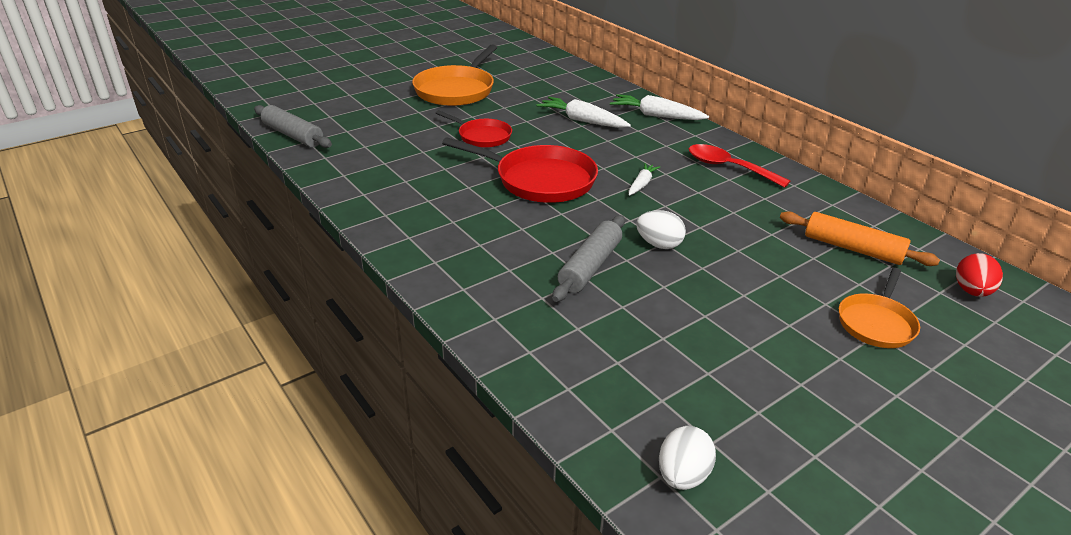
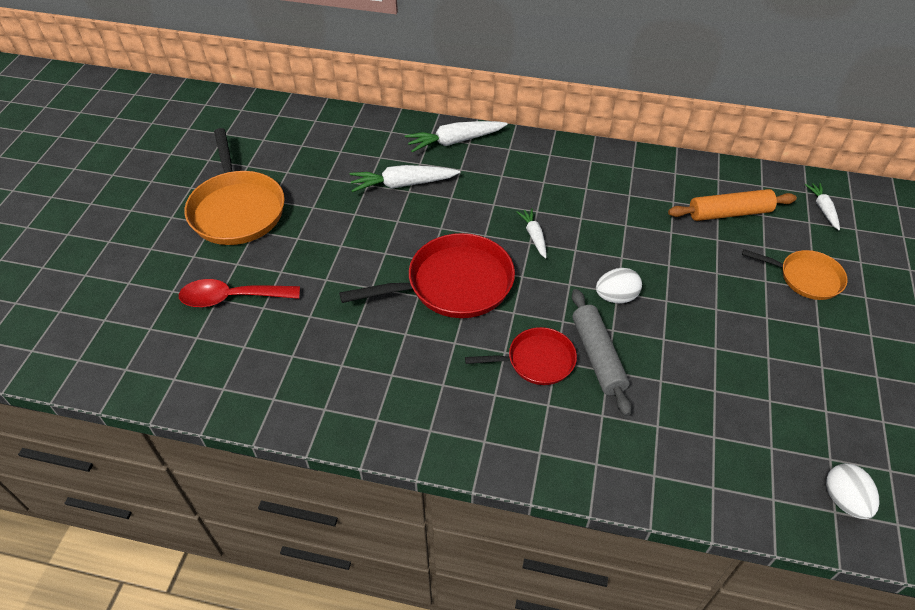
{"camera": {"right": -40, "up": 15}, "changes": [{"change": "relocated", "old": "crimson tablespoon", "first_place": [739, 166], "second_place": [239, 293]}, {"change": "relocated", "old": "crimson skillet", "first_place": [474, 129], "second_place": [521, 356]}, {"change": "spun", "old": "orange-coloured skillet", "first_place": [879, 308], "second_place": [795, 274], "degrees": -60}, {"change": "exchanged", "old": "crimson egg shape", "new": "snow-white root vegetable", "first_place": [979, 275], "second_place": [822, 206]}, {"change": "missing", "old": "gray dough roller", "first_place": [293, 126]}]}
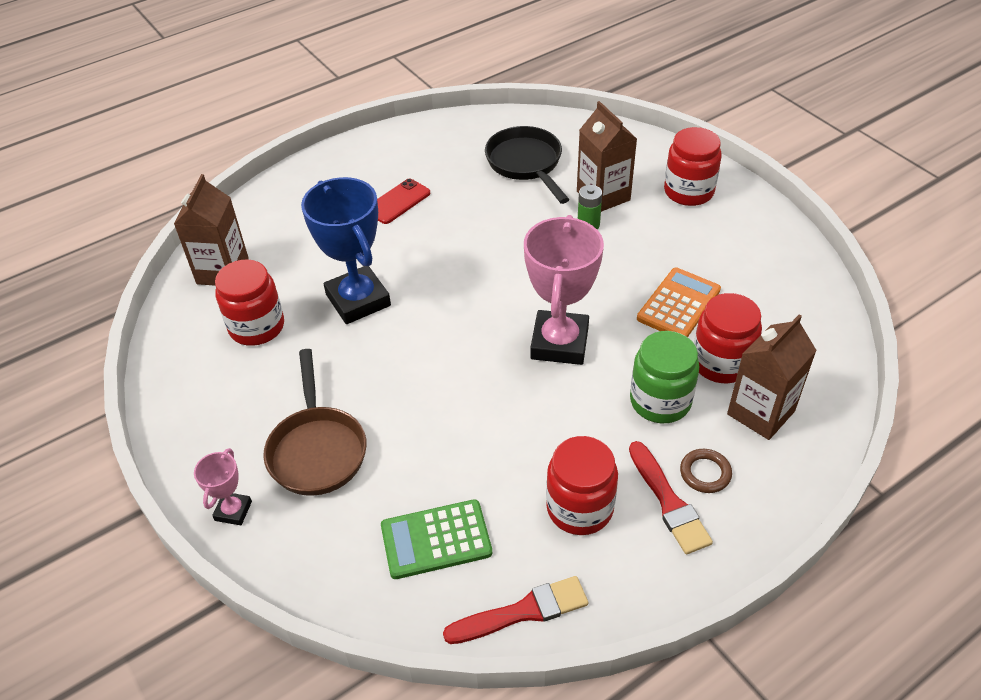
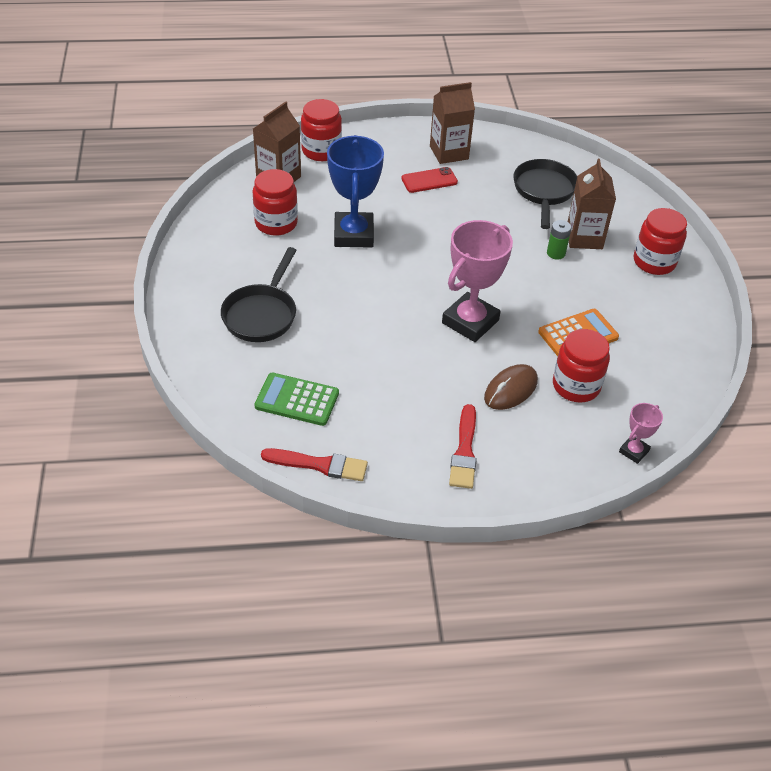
{"camera": {"right": 25, "up": 0}, "changes": [{"change": "colour", "old": "brown skillet", "new": "black skillet", "first_place": [315, 422], "second_place": [259, 294]}, {"change": "relocated", "old": "crimson jam jar", "first_place": [582, 485], "second_place": [321, 130]}, {"change": "relocated", "old": "brown carton", "first_place": [772, 377], "second_place": [452, 123]}, {"change": "exchanged", "old": "green jam jar", "new": "brown PC mouse", "first_place": [664, 377], "second_place": [511, 387]}, {"change": "relocated", "old": "pink award cup", "first_place": [223, 486], "second_place": [641, 433]}, {"change": "missing", "old": "brown ring", "first_place": [706, 471]}]}
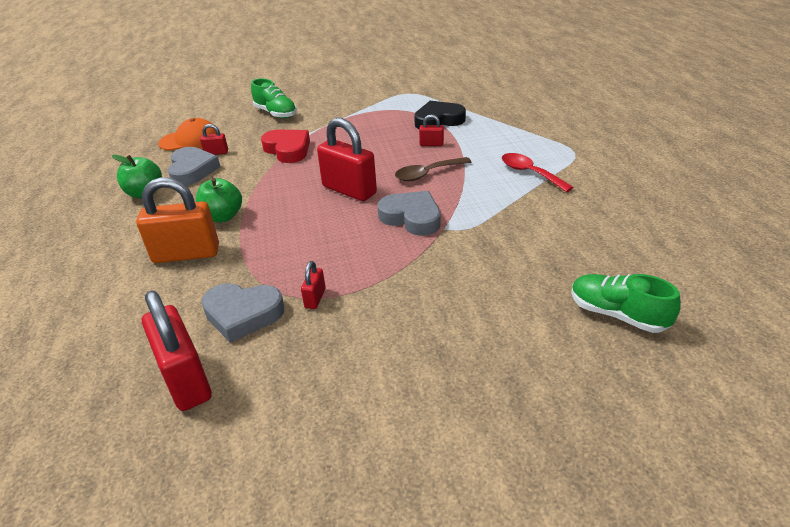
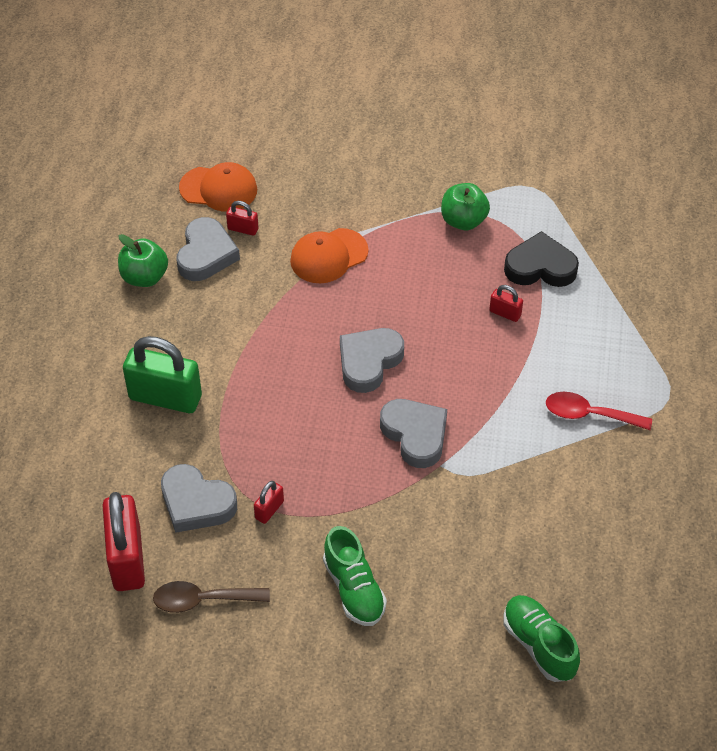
{"camera": {"right": 20, "up": 15}, "changes": [{"change": "colour", "old": "orange-coloured lock", "new": "green lock", "first_place": [177, 220], "second_place": [162, 374]}, {"change": "relocated", "old": "brown tablespoon", "first_place": [433, 169], "second_place": [211, 597]}, {"change": "exchanged", "old": "crimson love heart", "new": "orange-coloured cap", "first_place": [285, 146], "second_place": [329, 255]}, {"change": "relocated", "old": "green shoe", "first_place": [274, 98], "second_place": [355, 576]}, {"change": "exchanged", "old": "crimson lock", "new": "gray love heart", "first_place": [347, 159], "second_place": [372, 360]}, {"change": "relocated", "old": "green apple fruit", "first_place": [219, 200], "second_place": [465, 206]}, {"change": "spun", "old": "crimson tablespoon", "first_place": [538, 172], "second_place": [599, 411], "degrees": -60}]}
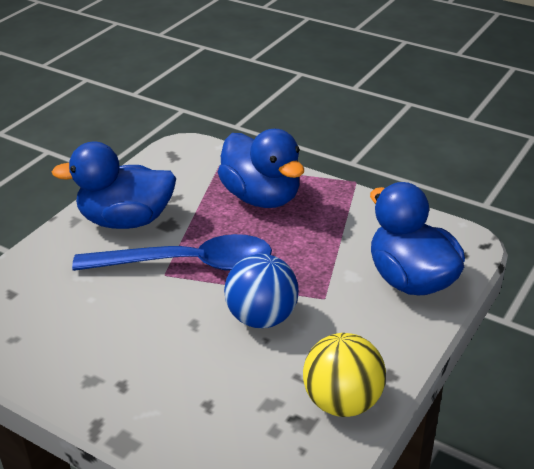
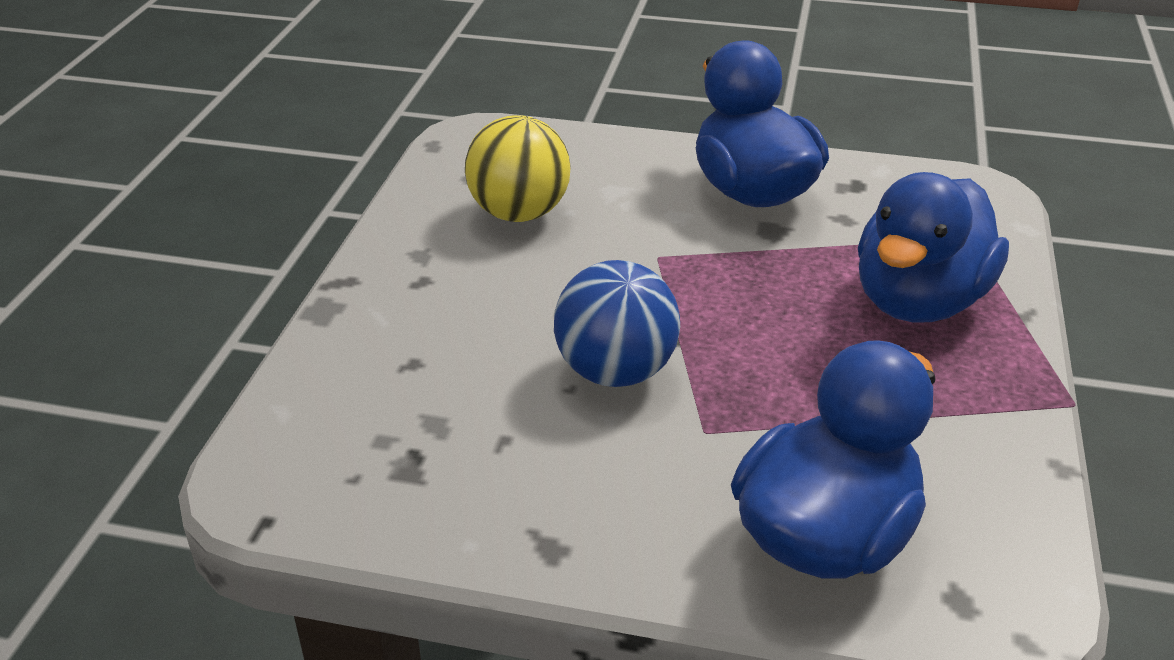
{"camera": {"right": 70, "up": 0}, "changes": [{"change": "relocated", "old": "golden ball", "first_place": [344, 375], "second_place": [517, 168]}, {"change": "missing", "old": "blue tablespoon", "first_place": [172, 252]}]}
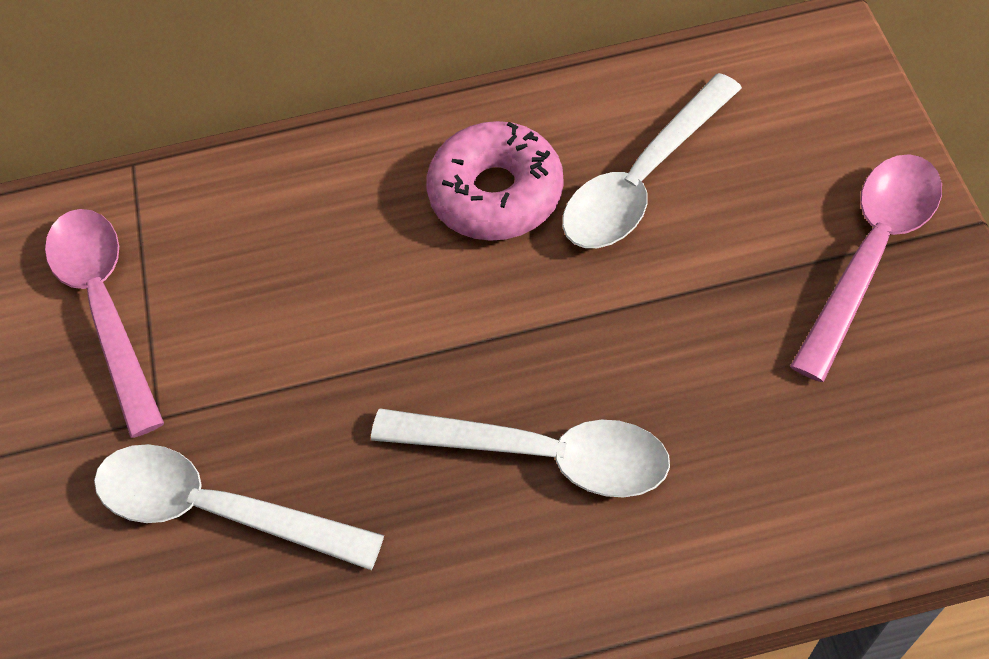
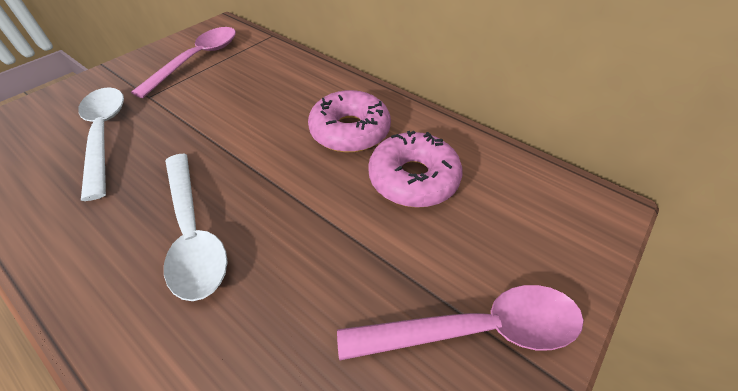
{"camera": {"right": 45, "up": -10}, "changes": [{"change": "exchanged", "old": "snow-white tablespoon", "new": "pink donut", "first_place": [652, 160], "second_place": [415, 169]}]}
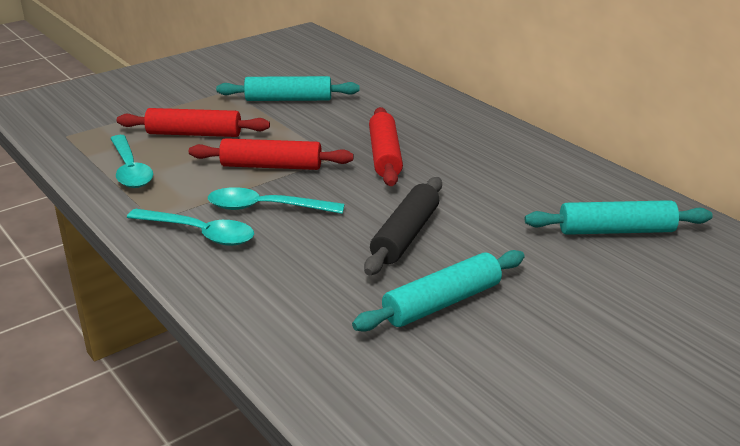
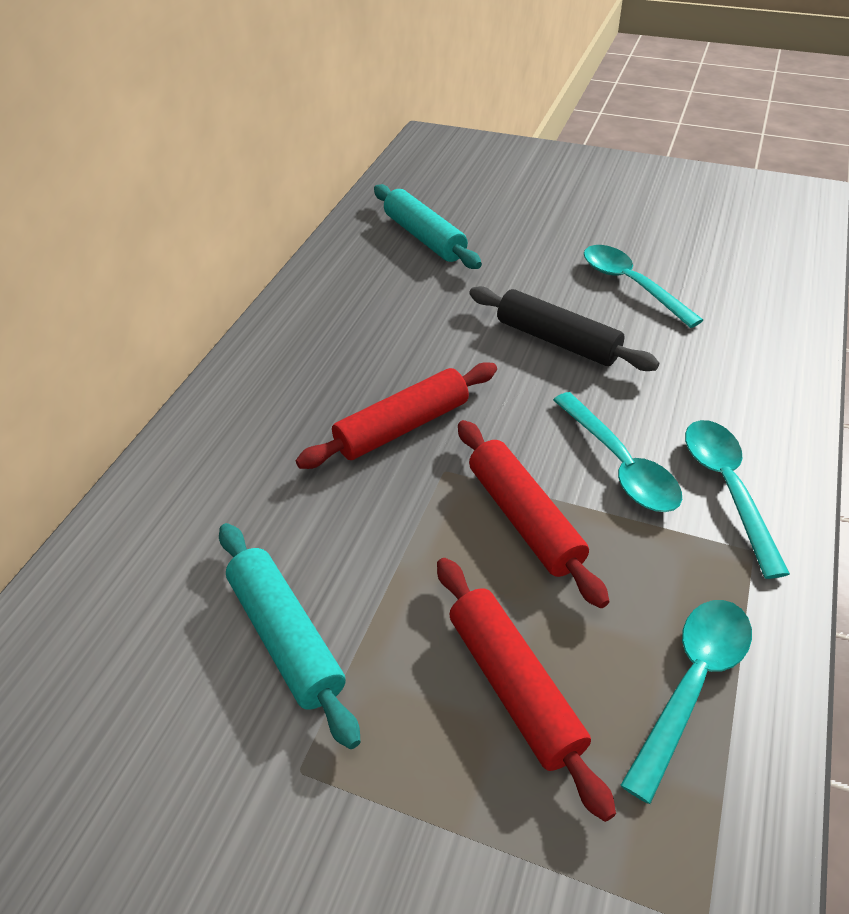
{"camera": {"right": -120, "up": 15}, "changes": [{"change": "spun", "old": "black dough roller", "first_place": [403, 226], "second_place": [564, 328], "degrees": 45}, {"change": "exchanged", "old": "aqua dough roller", "new": "aqua tablespoon", "first_place": [438, 291], "second_place": [643, 286]}]}
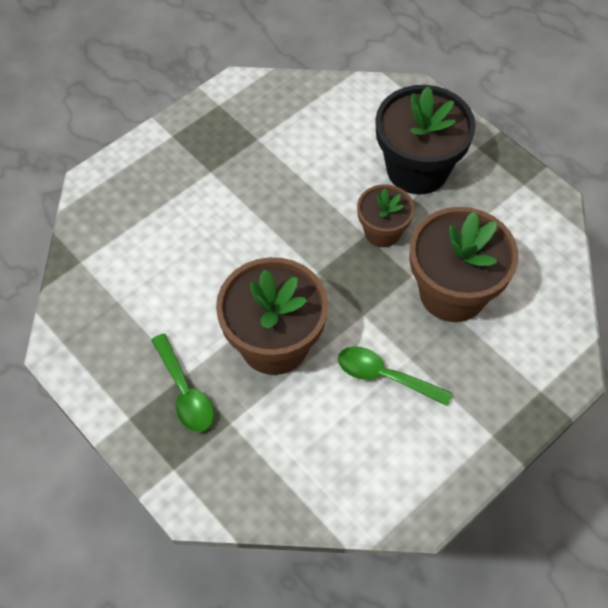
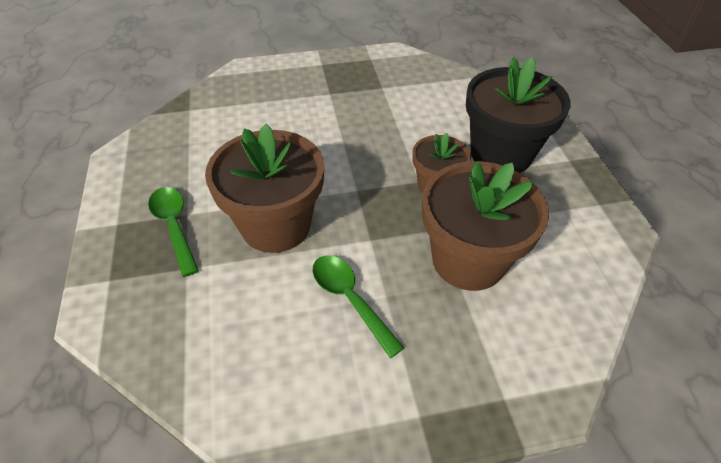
{"camera": {"right": 30, "up": -10}, "changes": [{"change": "spun", "old": "green tablespoon", "first_place": [182, 383], "second_place": [173, 232], "degrees": 150}]}
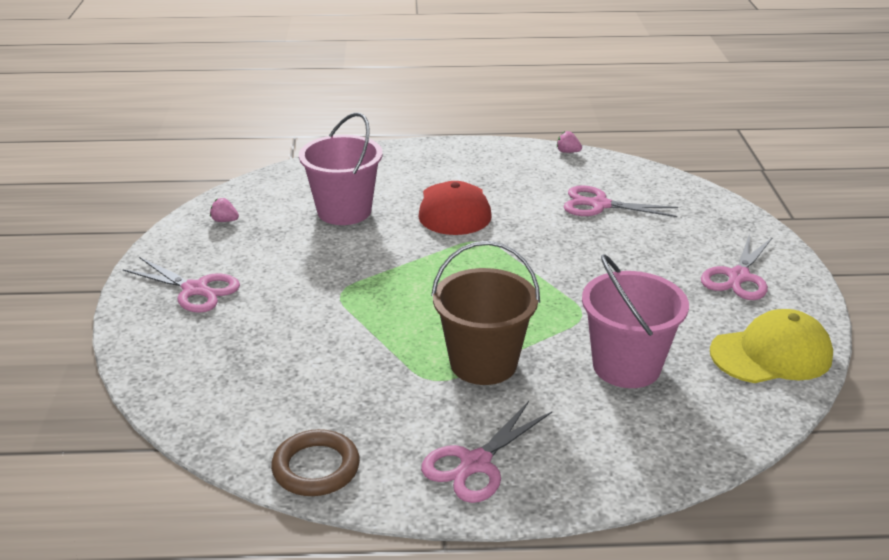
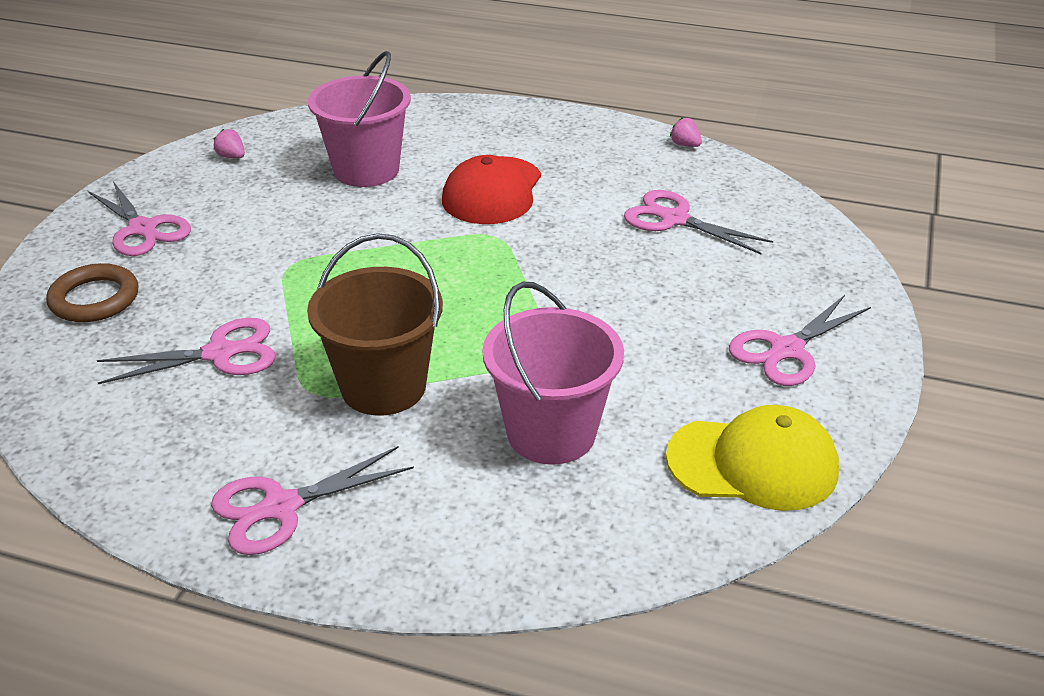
{"camera": {"right": 20, "up": 5}, "changes": [{"change": "relocated", "old": "brown ring", "first_place": [315, 462], "second_place": [92, 292]}, {"change": "appeared", "new": "pink scissors", "second_place": [186, 351]}]}
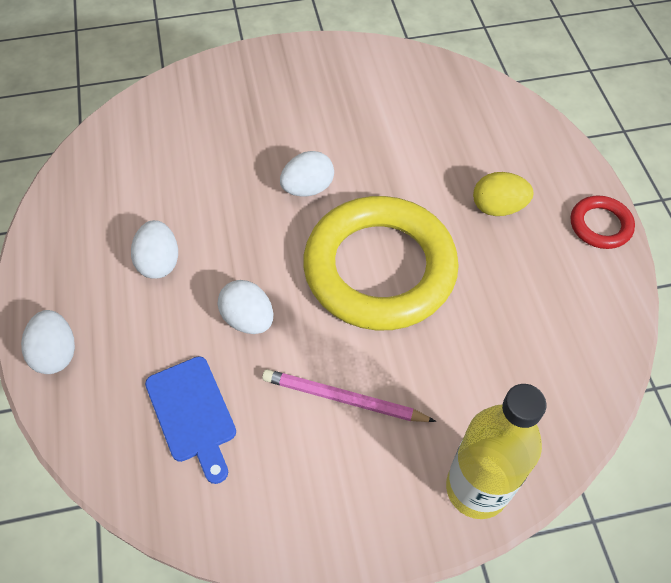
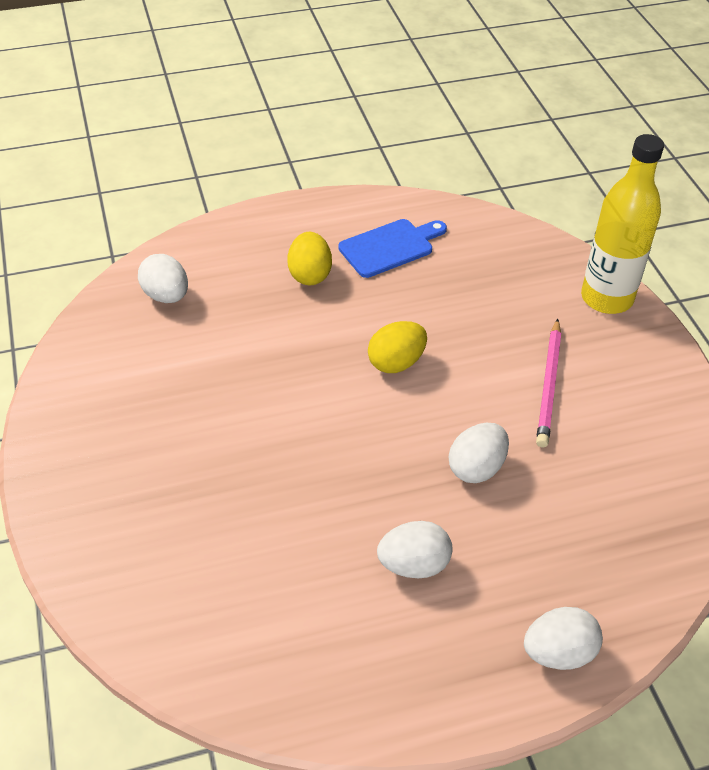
{"camera": {"right": -95, "up": -10}, "changes": [{"change": "relocated", "old": "snow-white egg shape", "first_place": [307, 173], "second_place": [163, 278]}, {"change": "relocated", "old": "blue cutting board", "first_place": [190, 420], "second_place": [392, 248]}, {"change": "exchanged", "old": "golden ring", "new": "golden egg shape", "first_place": [381, 263], "second_place": [397, 347]}, {"change": "missing", "old": "crimson ring", "first_place": [603, 222]}]}
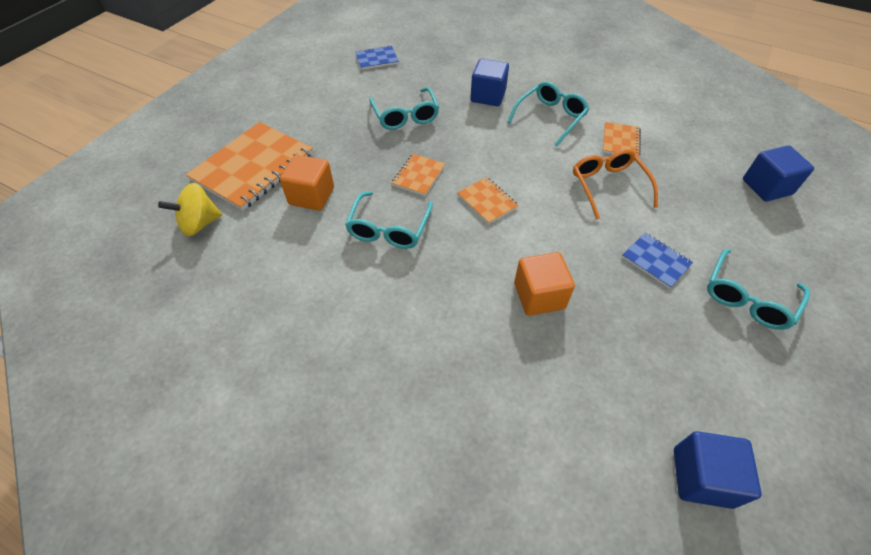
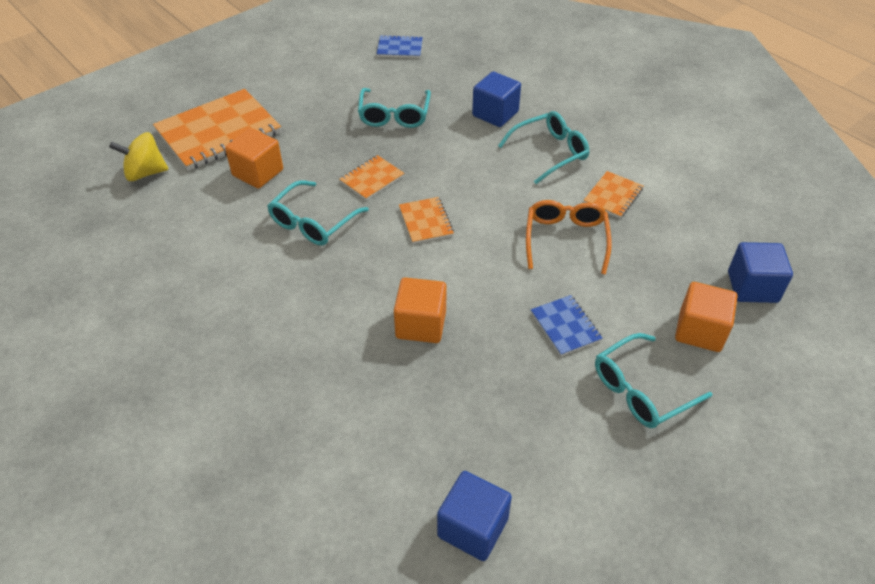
{"camera": {"right": 20, "up": -5}, "changes": [{"change": "appeared", "new": "orange-coloured cube", "second_place": [706, 317]}]}
